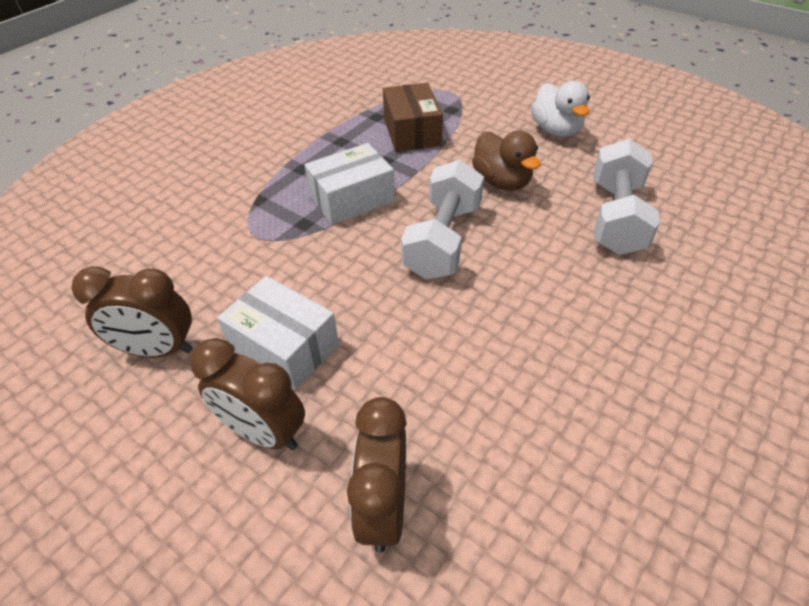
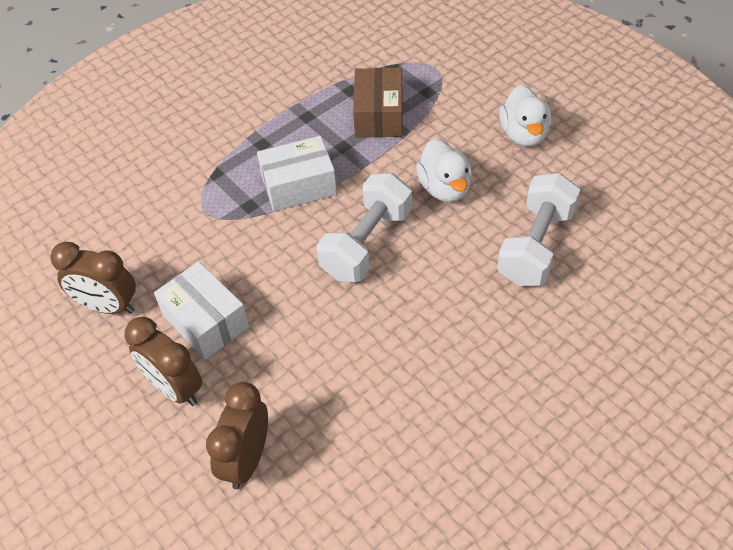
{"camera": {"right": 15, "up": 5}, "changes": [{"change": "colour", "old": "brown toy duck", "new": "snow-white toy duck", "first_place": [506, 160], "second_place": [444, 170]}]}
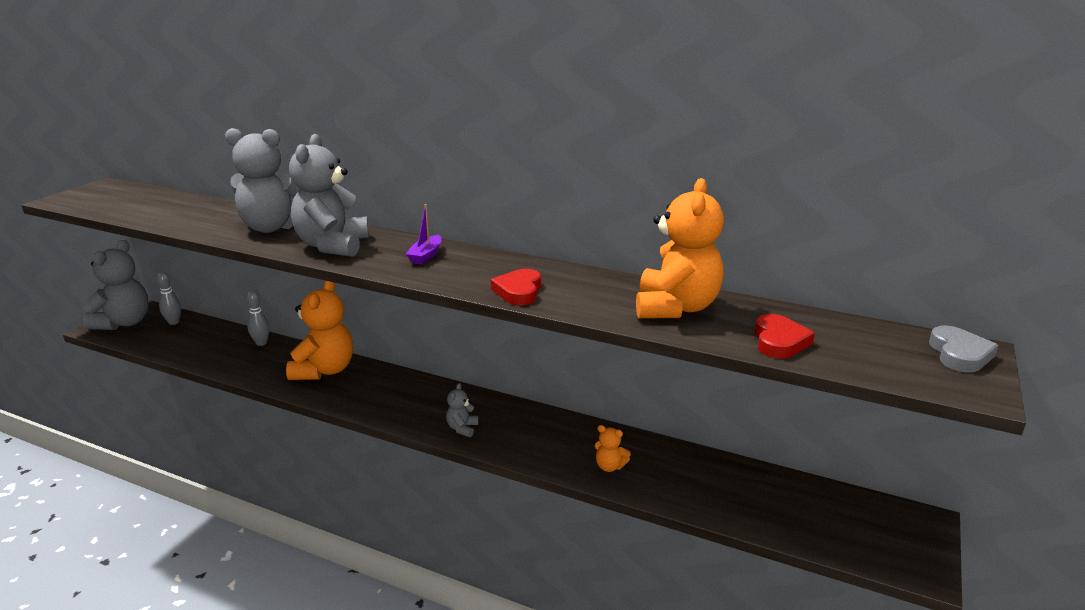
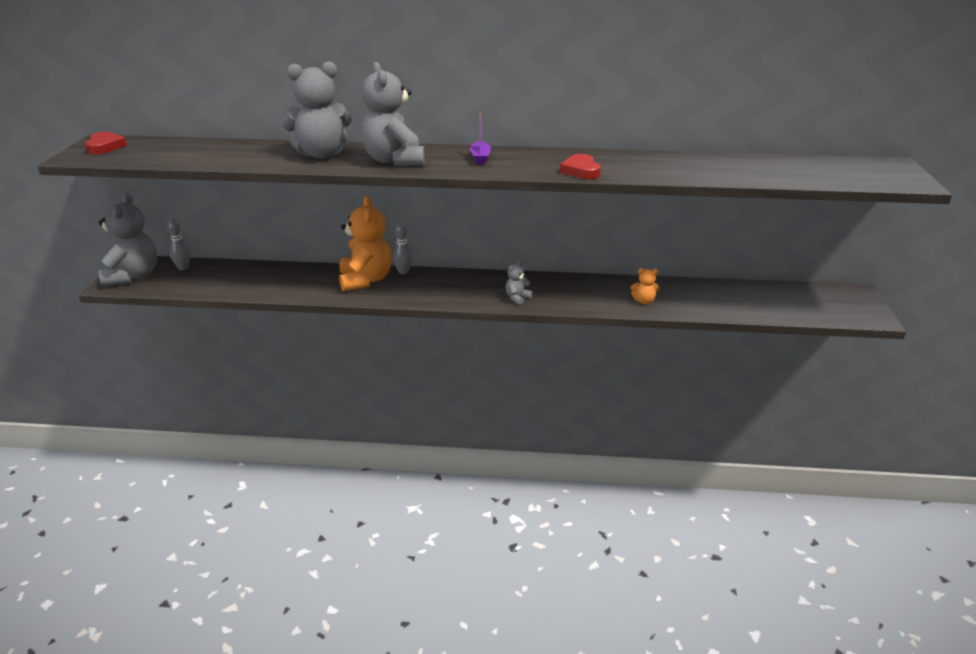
{"camera": {"right": -20, "up": 5}, "changes": [{"change": "relocated", "old": "crimson love heart", "first_place": [785, 336], "second_place": [106, 143]}, {"change": "relocated", "old": "gray skittle", "first_place": [258, 318], "second_place": [402, 249]}, {"change": "spun", "old": "gray stuffed bear", "first_place": [462, 410], "second_place": [519, 282], "degrees": 45}, {"change": "missing", "old": "orange-coloured stuffed bear", "first_place": [680, 248]}, {"change": "missing", "old": "gray love heart", "first_place": [963, 349]}]}
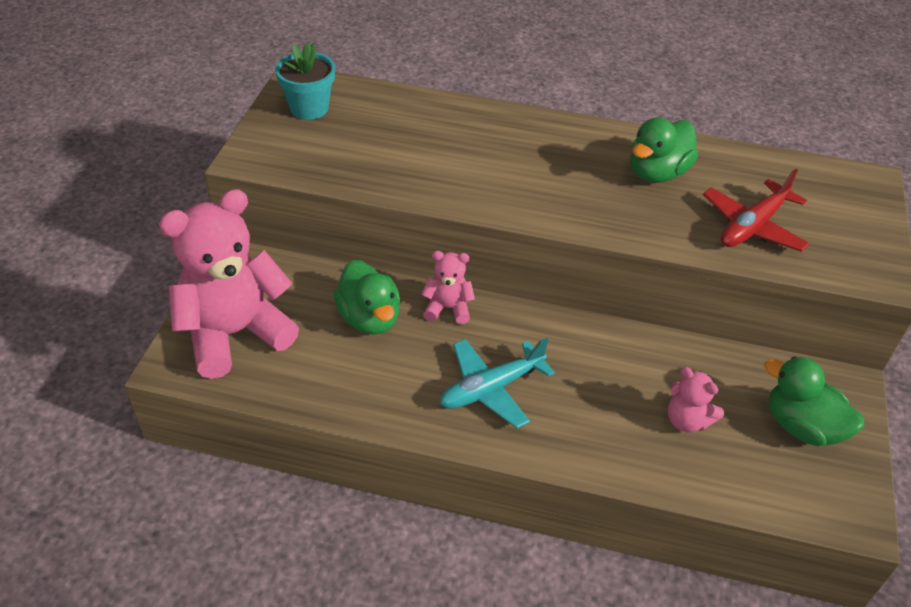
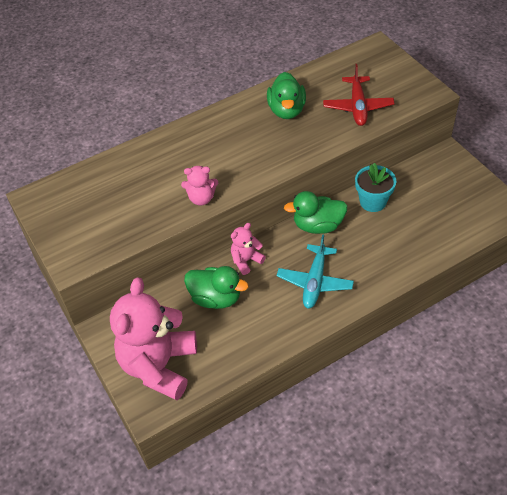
{"camera": {"right": -40, "up": 5}, "changes": [{"change": "relocated", "old": "pink stuffed bear", "first_place": [696, 399], "second_place": [199, 186]}, {"change": "relocated", "old": "green toy duck", "first_place": [814, 401], "second_place": [315, 212]}, {"change": "relocated", "old": "aqua potted plant", "first_place": [305, 81], "second_place": [375, 187]}]}
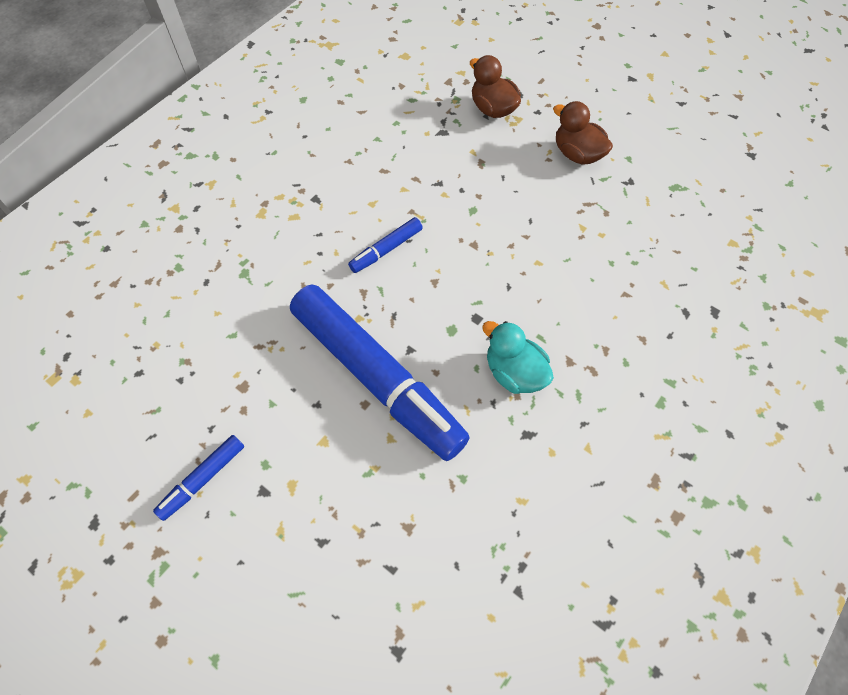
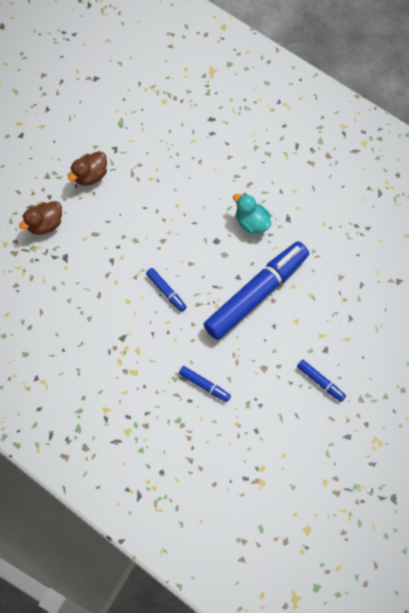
{"camera": {"right": -90, "up": 5}, "changes": [{"change": "appeared", "new": "blue marker pen", "second_place": [205, 384]}, {"change": "spun", "old": "aqua toy duck", "first_place": [518, 357], "second_place": [252, 214], "degrees": 90}]}
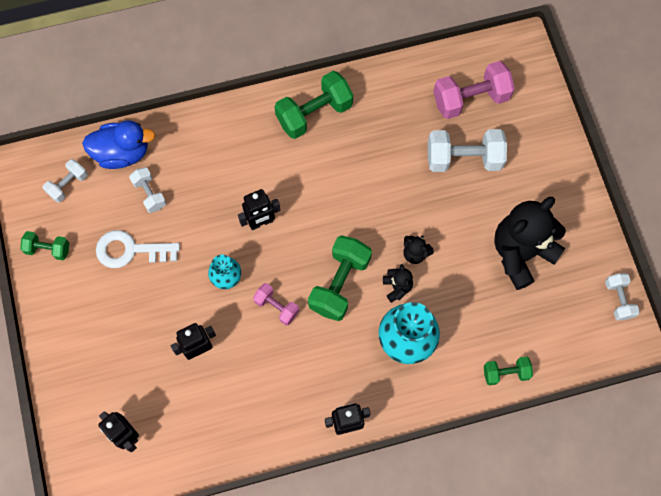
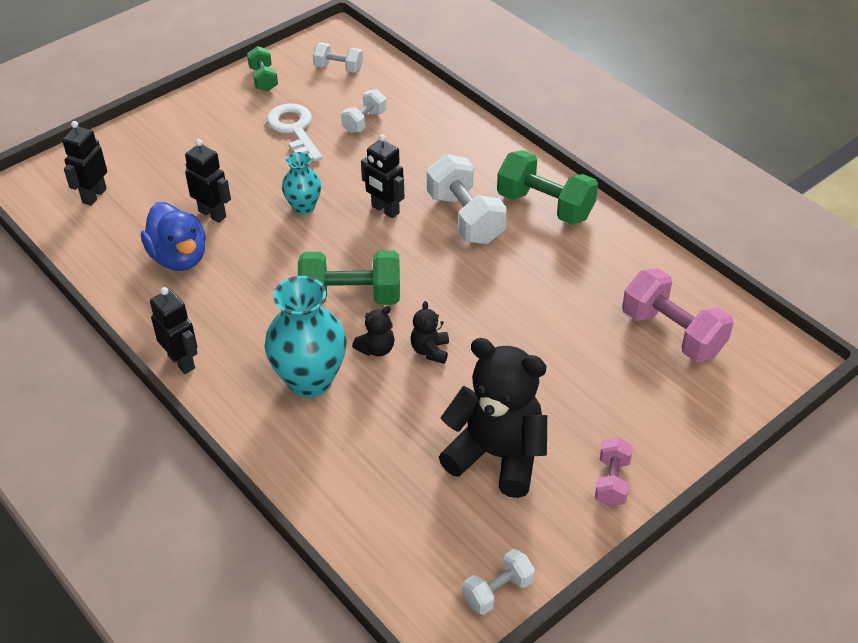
{"camera": {"right": 65, "up": -25}, "changes": [{"change": "relocated", "old": "blue toy duck", "first_place": [118, 144], "second_place": [173, 236]}, {"change": "relocated", "old": "snow-white free weight", "first_place": [467, 150], "second_place": [467, 199]}, {"change": "relocated", "old": "pink free weight", "first_place": [276, 304], "second_place": [614, 471]}, {"change": "missing", "old": "green free weight", "first_place": [508, 371]}]}
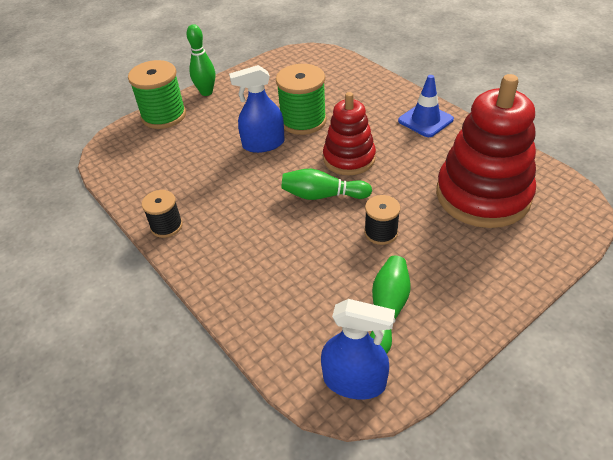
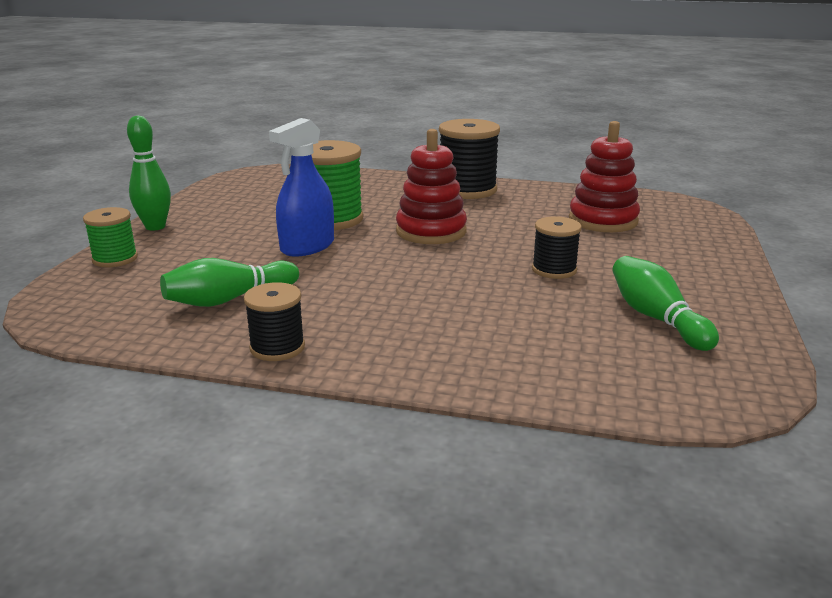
{"camera": {"right": -40, "up": -20}, "changes": [{"change": "size", "old": "green bobbin", "first_place": [157, 94], "second_place": [110, 237], "factor": 0.58}, {"change": "relocated", "old": "green skittle", "first_place": [326, 184], "second_place": [229, 282]}, {"change": "exchanged", "old": "blue road cone", "new": "black bobbin", "first_place": [426, 106], "second_place": [469, 159]}, {"change": "size", "old": "crimson stacking rings", "first_place": [486, 151], "second_place": [604, 176], "factor": 0.61}, {"change": "missing", "old": "blue spray bottle", "first_place": [358, 349]}]}
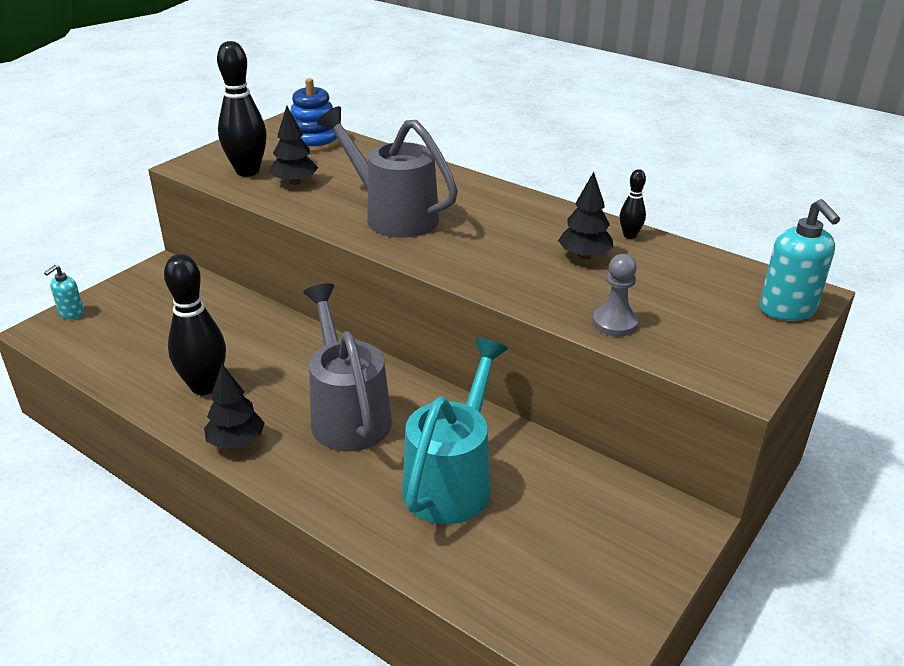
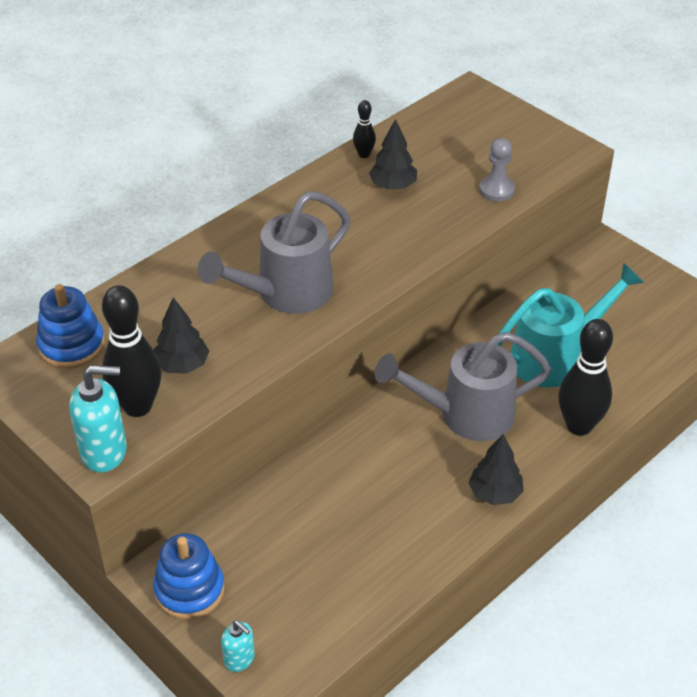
{"camera": {"right": -80, "up": 10}, "changes": [{"change": "relocated", "old": "aqua pump bottle", "first_place": [799, 260], "second_place": [98, 418]}, {"change": "appeared", "new": "blue stacking rings", "second_place": [189, 576]}, {"change": "spun", "old": "aqua watering pot", "first_place": [455, 431], "second_place": [570, 324], "degrees": 120}, {"change": "relocated", "old": "black skittle", "first_place": [195, 324], "second_place": [586, 377]}]}
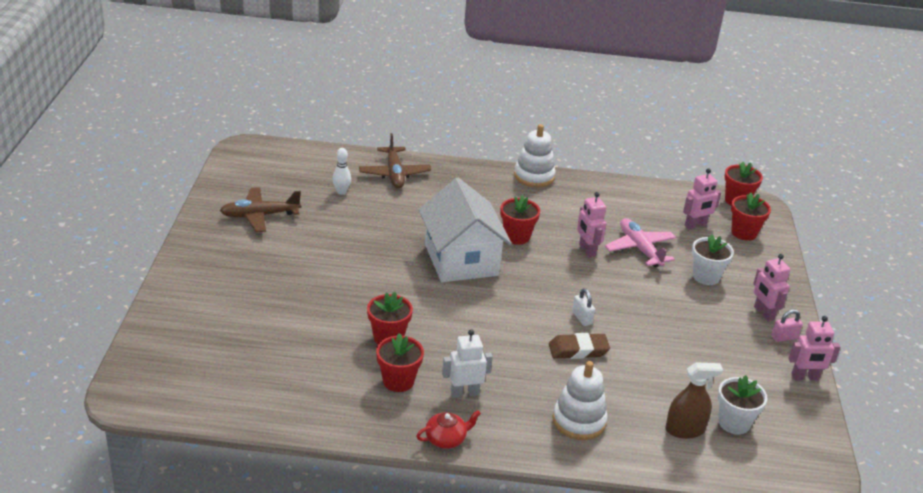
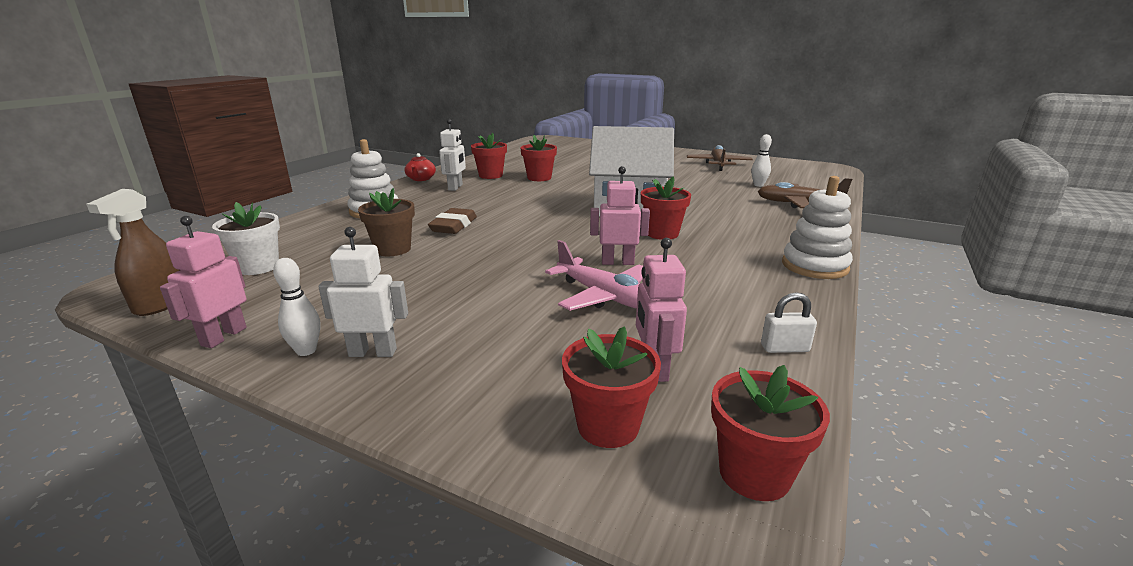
{"camera": {"right": 115, "up": -10}, "changes": [{"change": "relocated", "old": "brown spray bottle", "first_place": [694, 400], "second_place": [133, 252]}, {"change": "exchanged", "old": "pink lock", "new": "snow-white skittle", "first_place": [787, 325], "second_place": [296, 307]}, {"change": "colour", "old": "pink robot", "new": "snow-white robot", "first_place": [771, 288], "second_place": [363, 292]}, {"change": "appeared", "new": "brown potted plant", "second_place": [386, 222]}, {"change": "spun", "old": "pink toy plane", "first_place": [640, 242], "second_place": [594, 275], "degrees": 45}, {"change": "relocated", "old": "snow-white lock", "first_place": [583, 307], "second_place": [789, 322]}, {"change": "missing", "old": "snow-white potted plant", "first_place": [713, 260]}]}
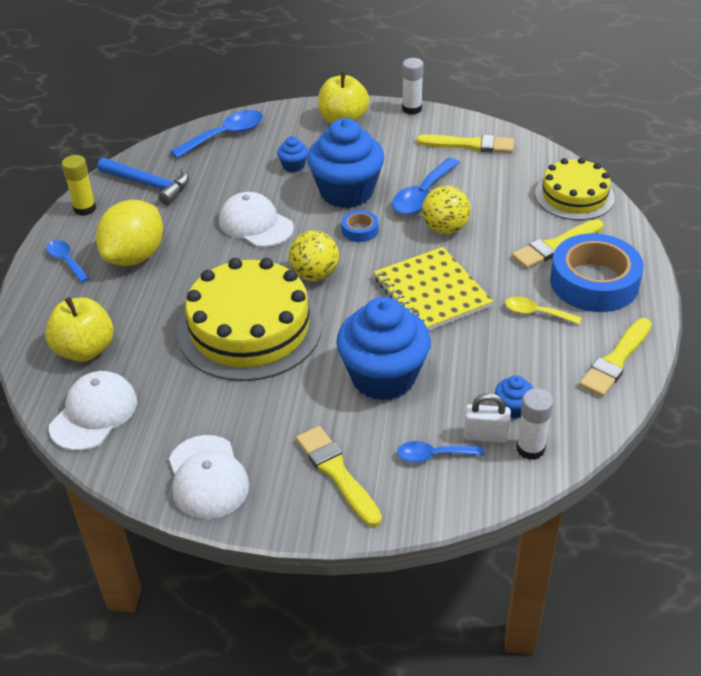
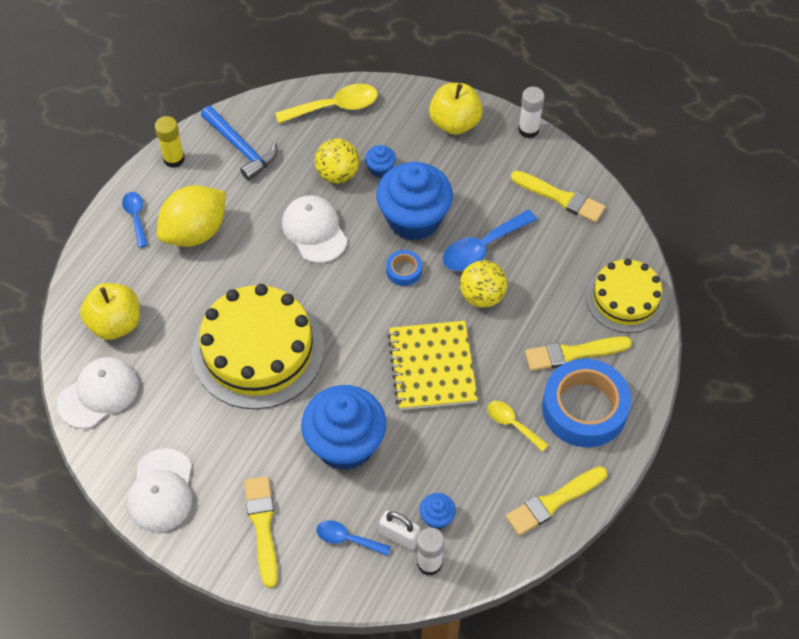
{"camera": {"right": 20, "up": 15}, "changes": [{"change": "colour", "old": "blue tablespoon", "new": "golden tablespoon", "first_place": [216, 134], "second_place": [326, 104]}, {"change": "relocated", "old": "golden ball", "first_place": [314, 256], "second_place": [337, 161]}]}
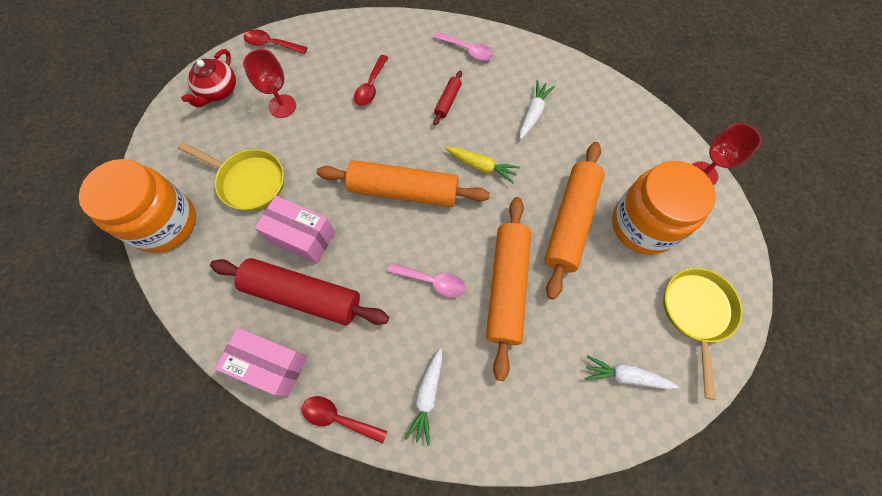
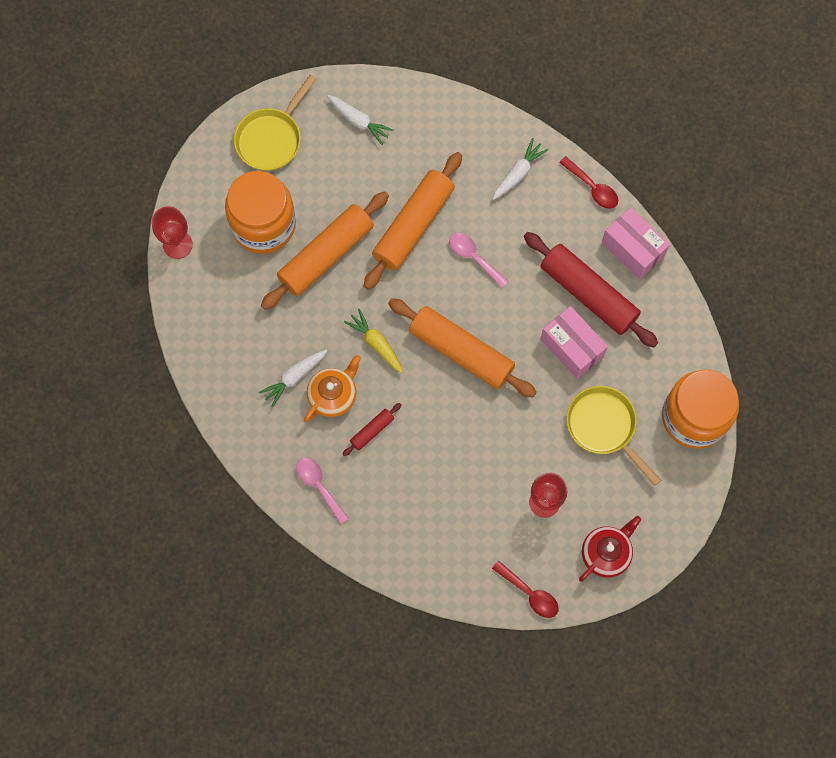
{"camera": {"right": -155, "up": 5}, "changes": [{"change": "appeared", "new": "orange-coloured china teapot", "second_place": [332, 388]}, {"change": "missing", "old": "crimson tablespoon", "first_place": [371, 80]}]}
